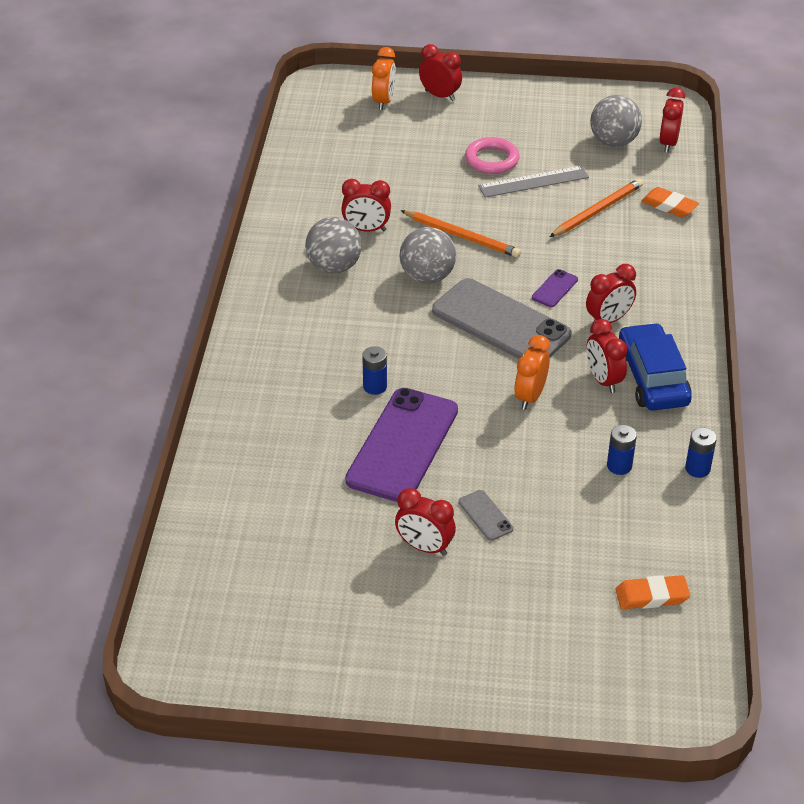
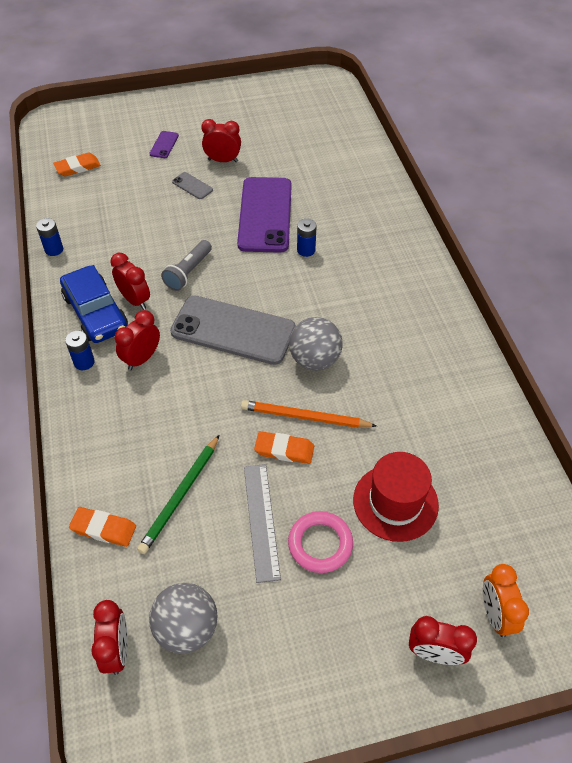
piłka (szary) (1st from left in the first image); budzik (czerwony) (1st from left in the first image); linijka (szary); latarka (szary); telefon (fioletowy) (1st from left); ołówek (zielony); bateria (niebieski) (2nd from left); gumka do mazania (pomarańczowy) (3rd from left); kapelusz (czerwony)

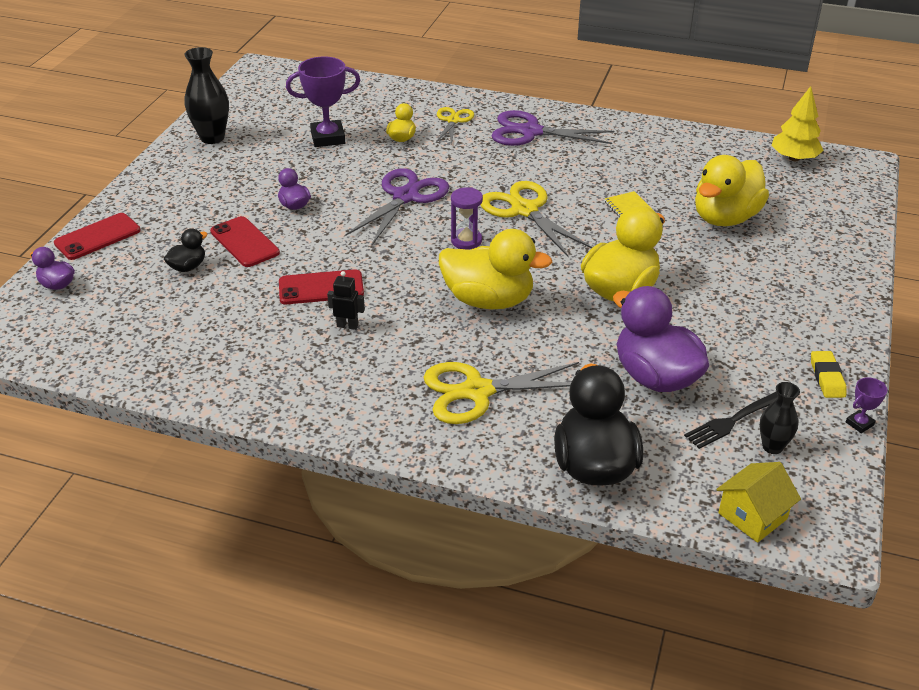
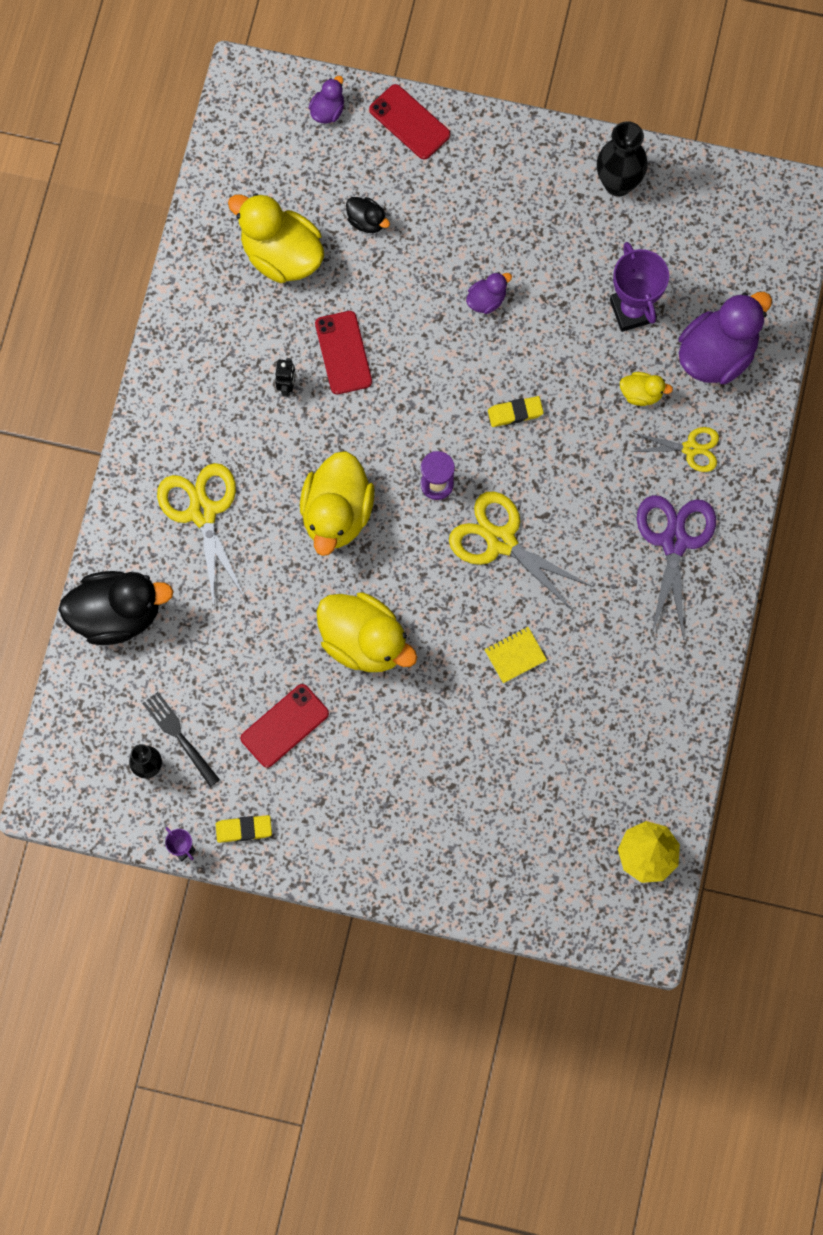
telefon (czerwony) (1st from left); gumka do mazania (żółty) (2nd from left); nożyczki (żółty) (2nd from left); kaczka (fioletowy) (3rd from left); kaczka (żółty) (1st from left); domek (żółty)

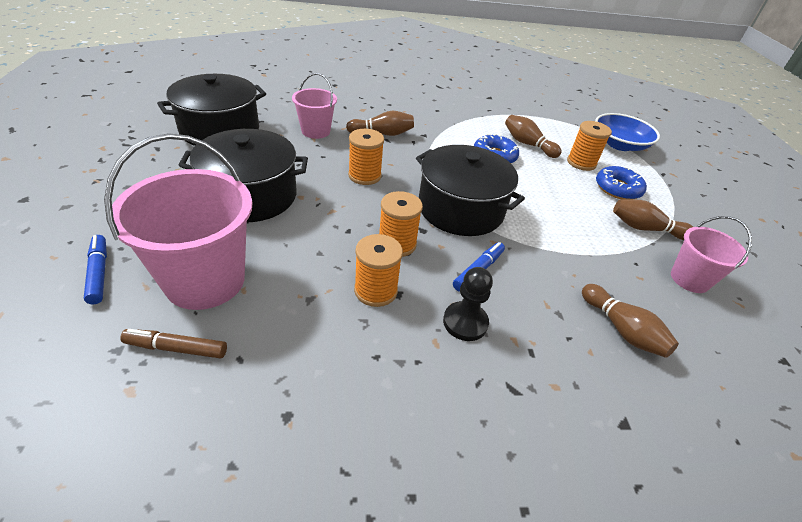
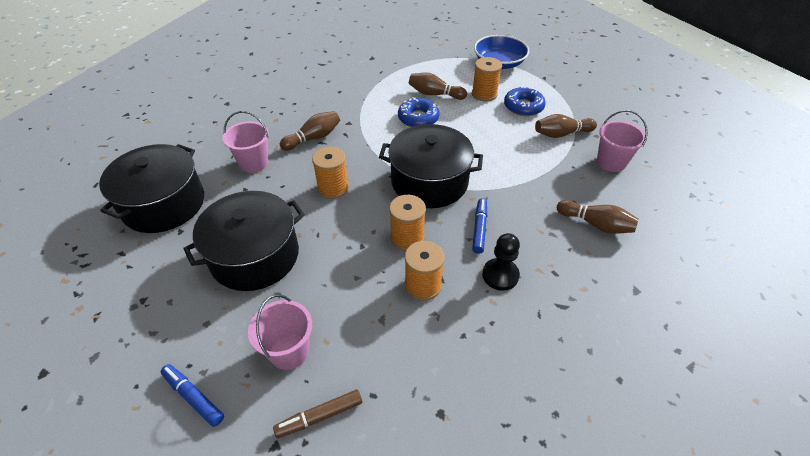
wiadro (różowy) (2nd from left)

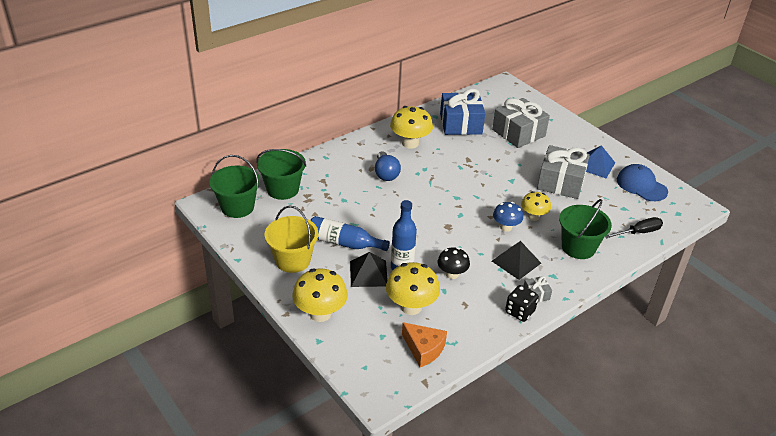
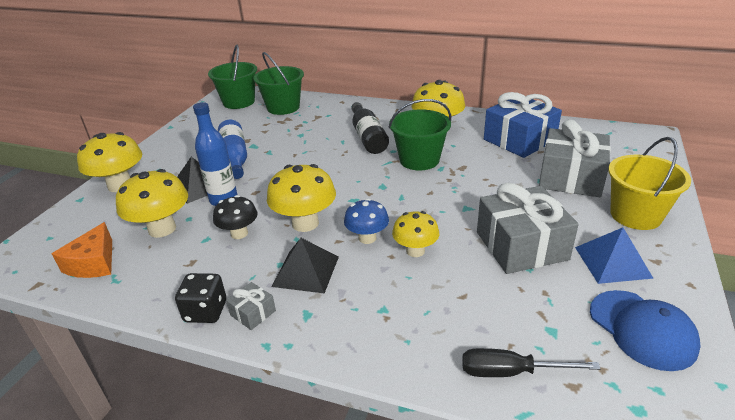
wiadro (żółty); butelka (czarny); wiadro (zielony) (3rd from left); śrubokręt (czarny); czapka (niebieski); grzyb (żółty) (3rd from left)

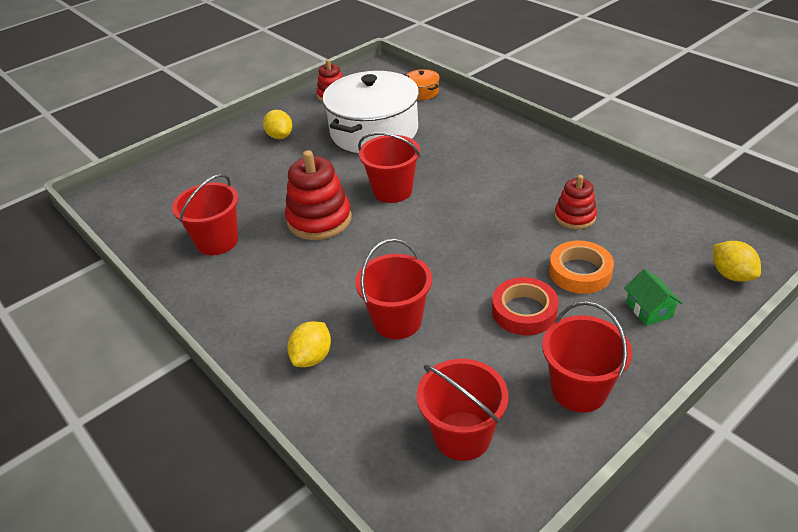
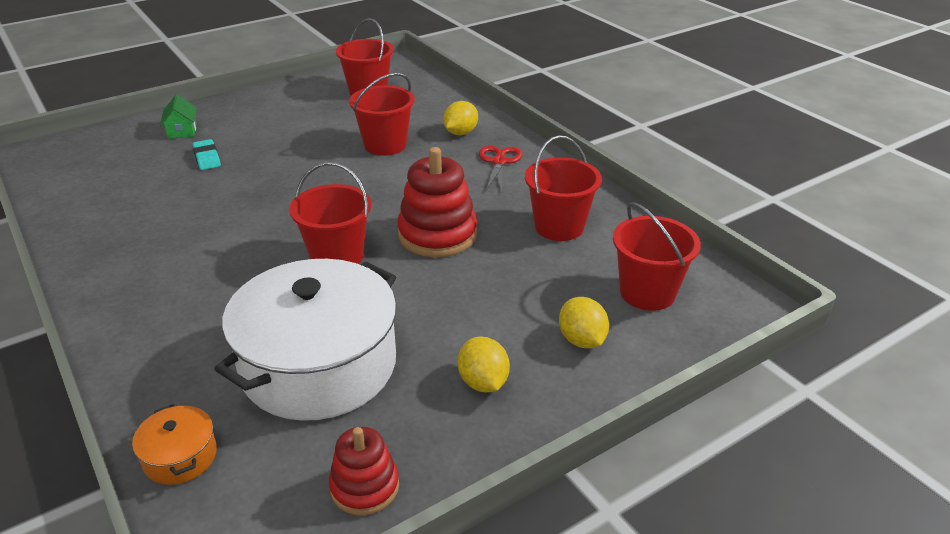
taśma klejąca (czerwony); wiadro (czerwony) (5th from left); gumka do mazania (turkusowy); zabawka nakładanka (czerwony) (3rd from left in the first image); cytryna (żółty) (3rd from left); nożyczki (czerwony)

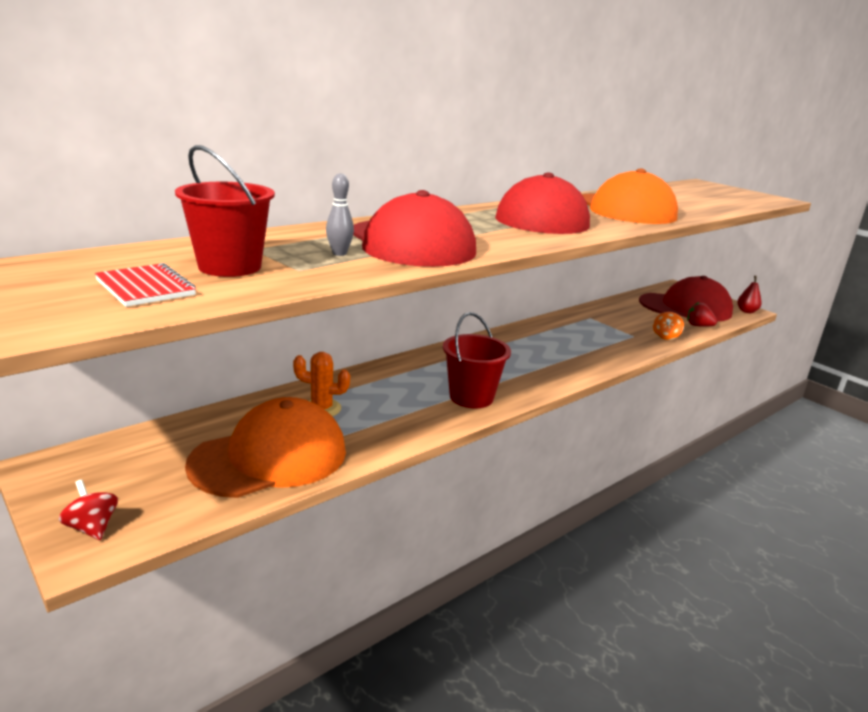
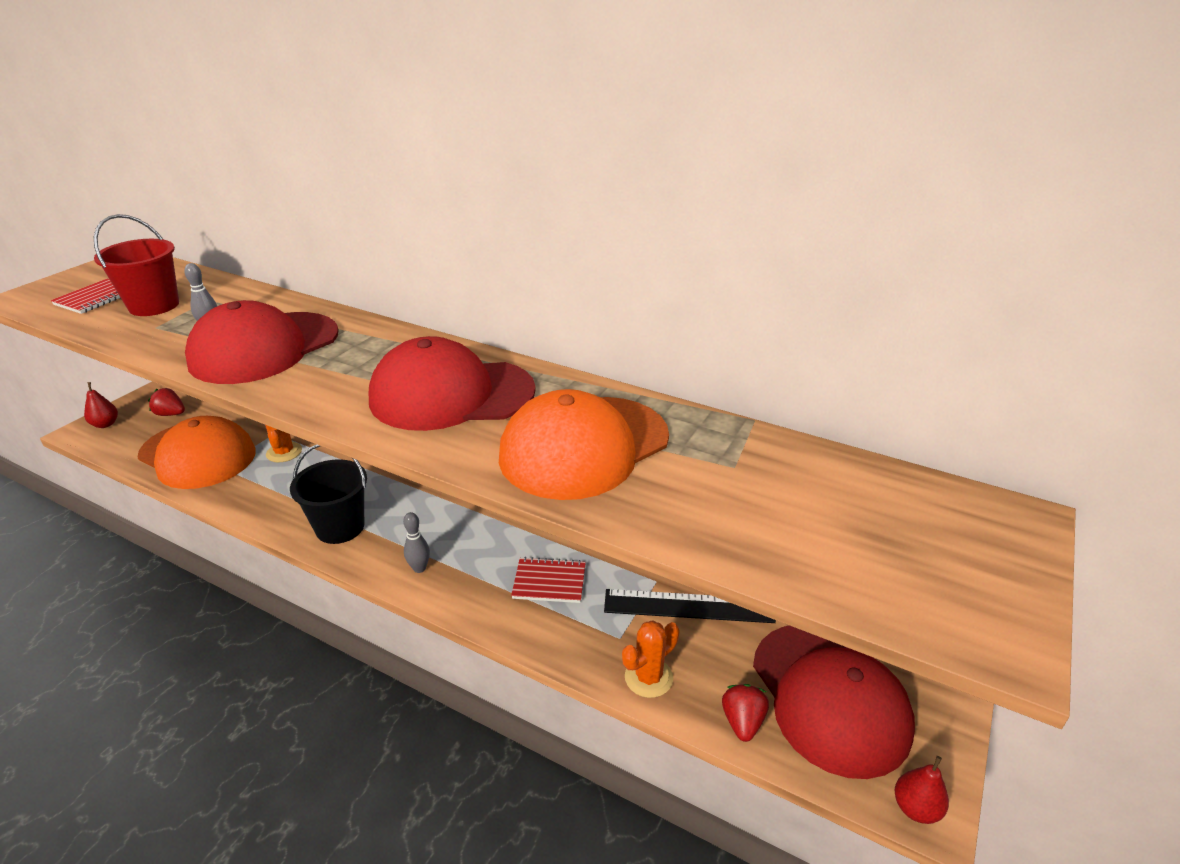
gruszka (czerwony) (1st from left); wiadro (czarny); kaktus (pomarańczowy) (2nd from left); truskawka (czerwony) (1st from left); kręgiel (szary) (2nd from left); zeszyt (czerwony) (2nd from left); linijka (czarny)

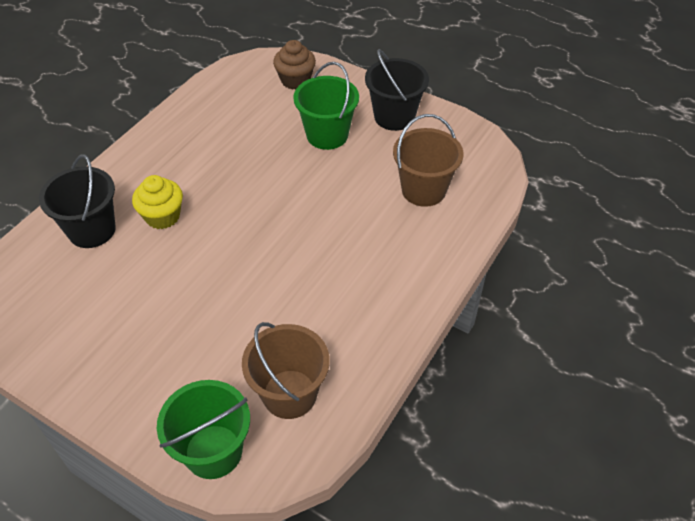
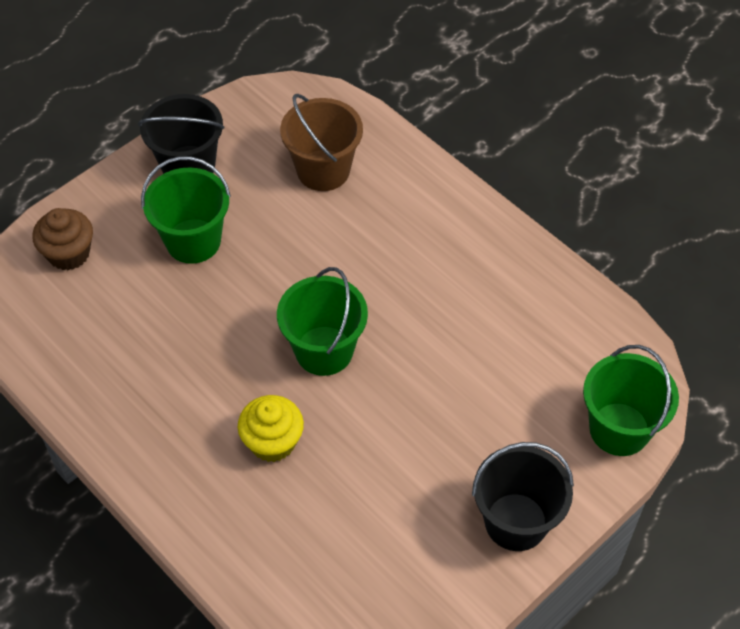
wiadro (czarny) (2nd from left); wiadro (brązowy) (1st from left in the first image); wiadro (zielony) (2nd from left)

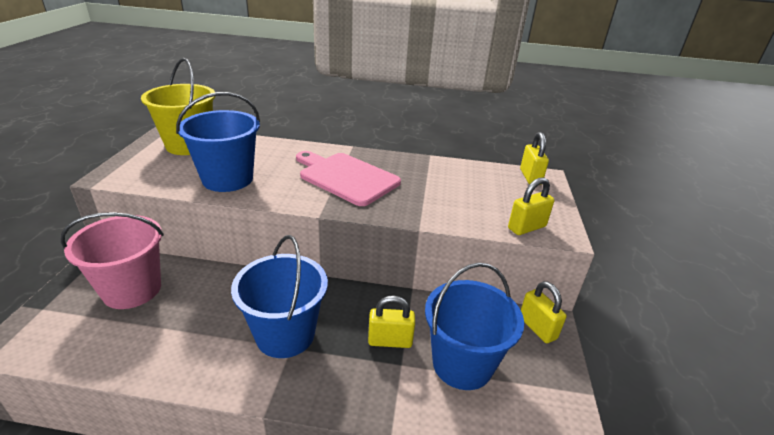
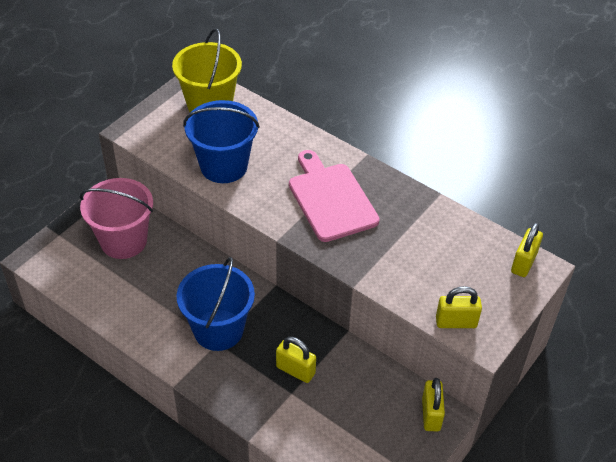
wiadro (niebieski) (3rd from left in the first image)

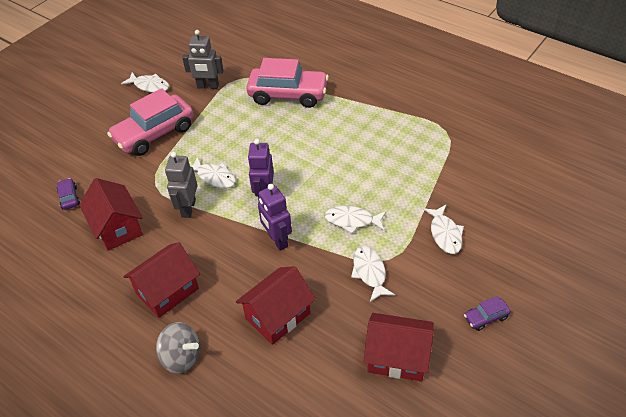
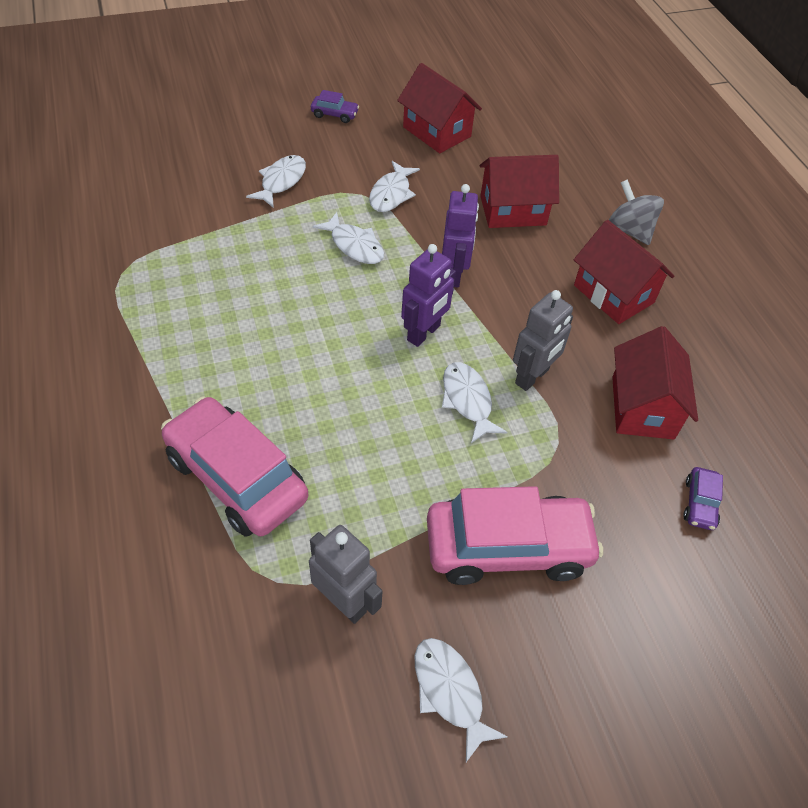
domek (czerwony) (3rd from left)

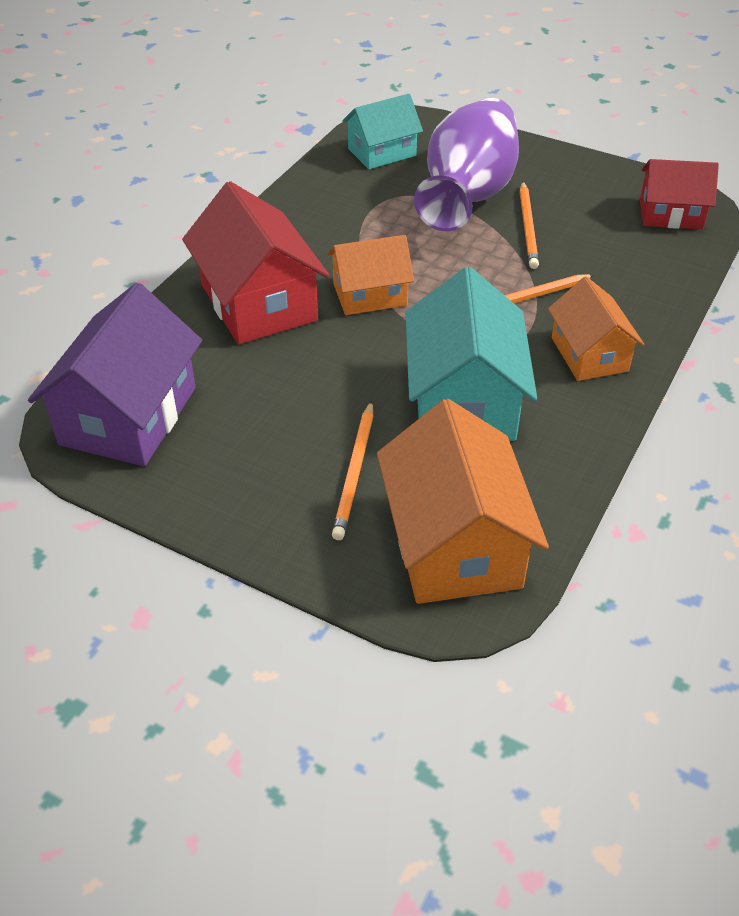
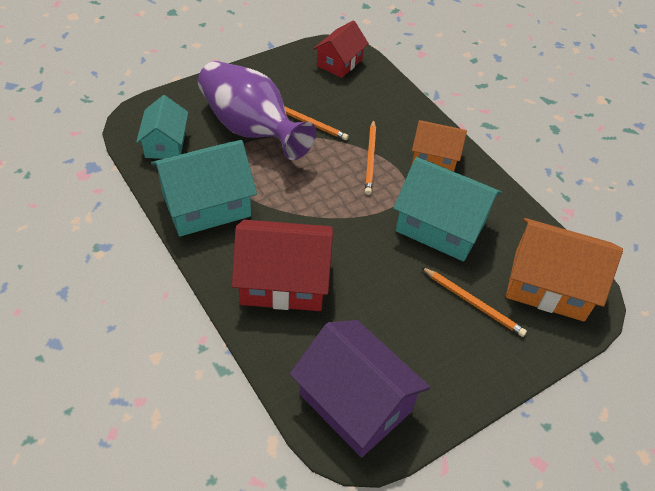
domek (pomarańczowy) (1st from left in the first image); domek (turkusowy) (2nd from left)

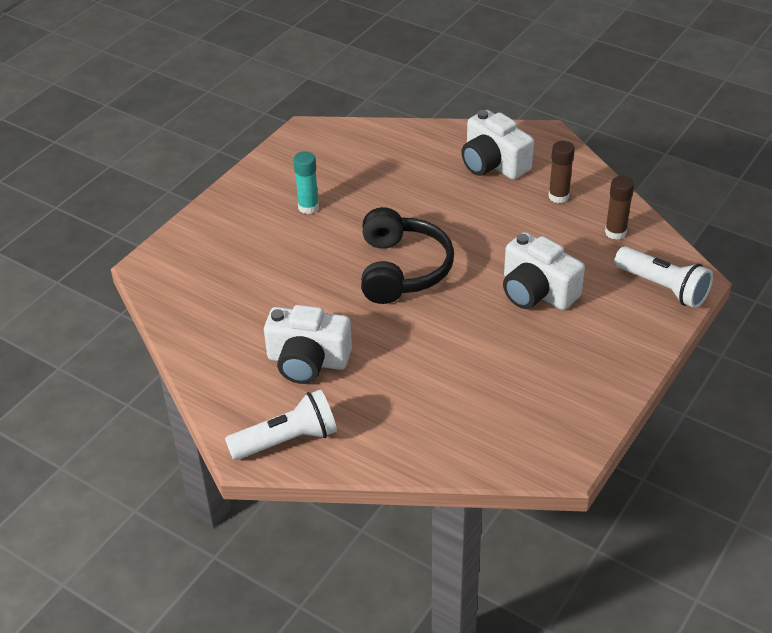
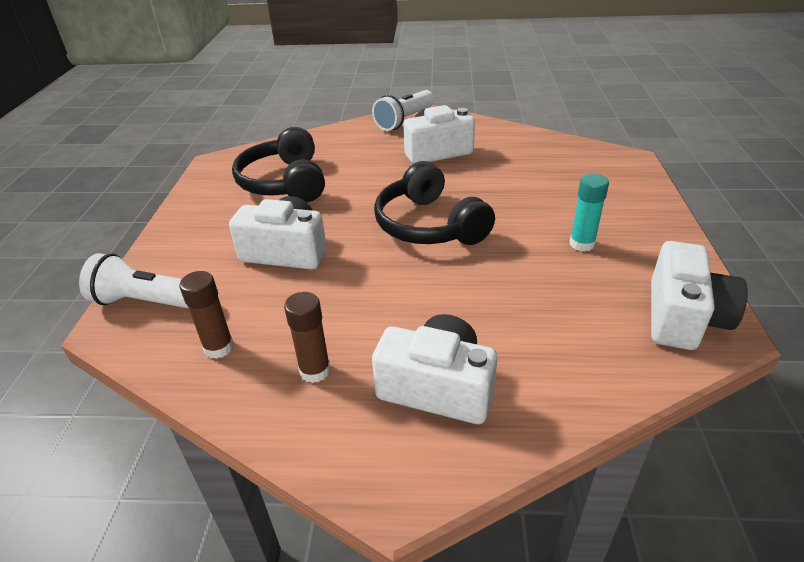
słuchawki (czarny) (1st from left); aparat fotograficzny (biały) (4th from left)

